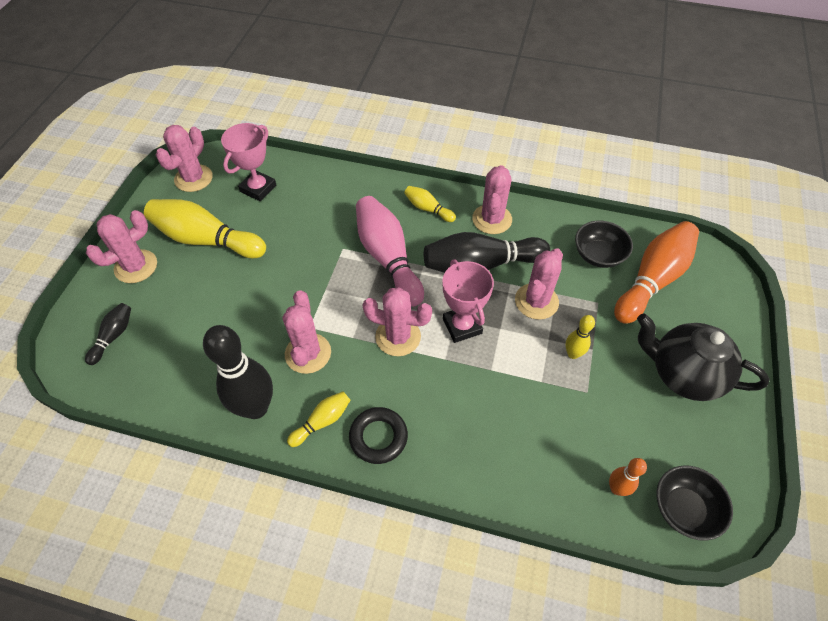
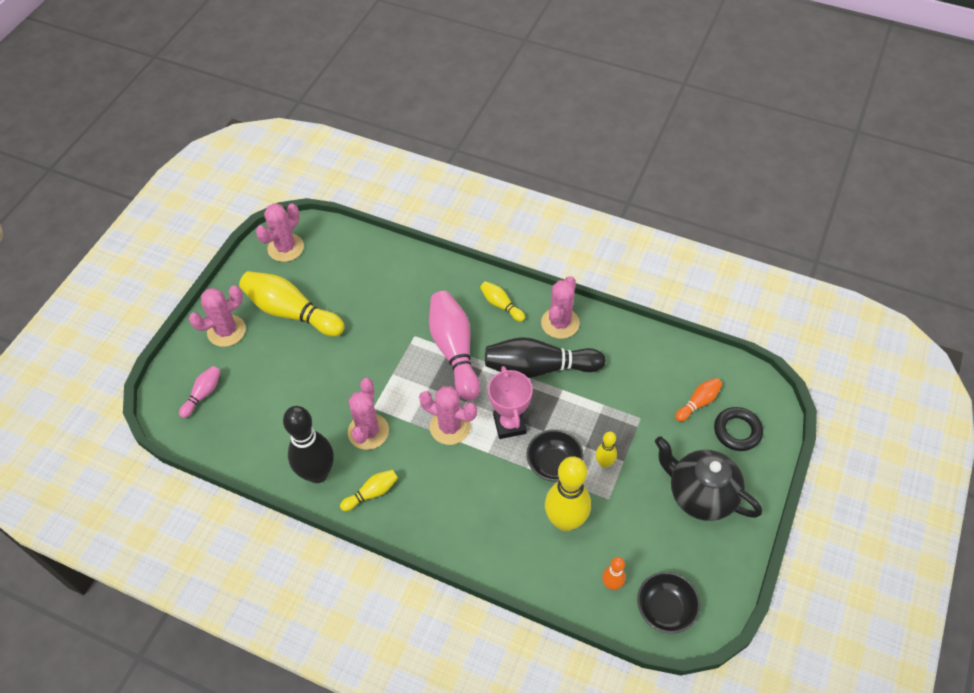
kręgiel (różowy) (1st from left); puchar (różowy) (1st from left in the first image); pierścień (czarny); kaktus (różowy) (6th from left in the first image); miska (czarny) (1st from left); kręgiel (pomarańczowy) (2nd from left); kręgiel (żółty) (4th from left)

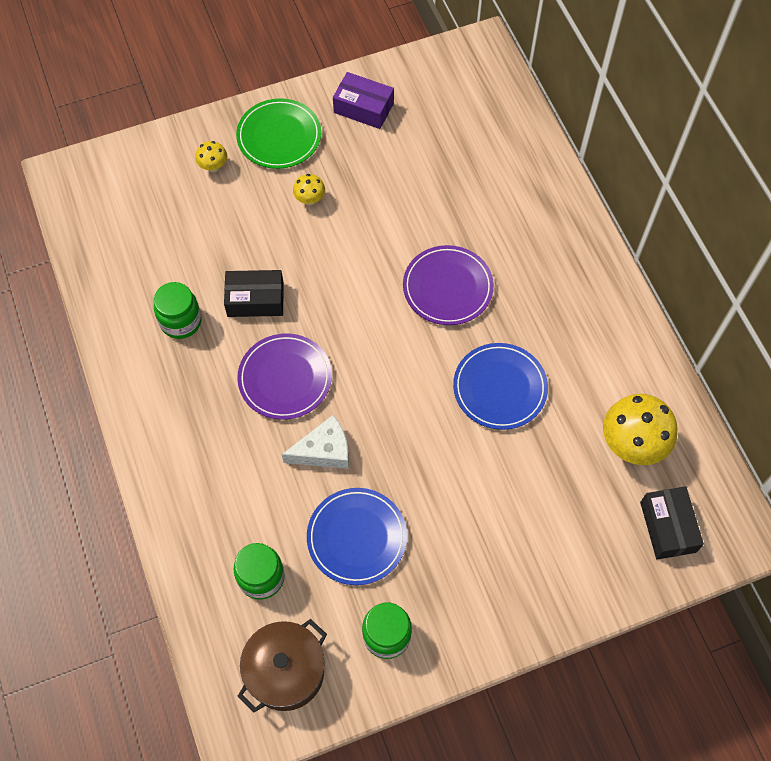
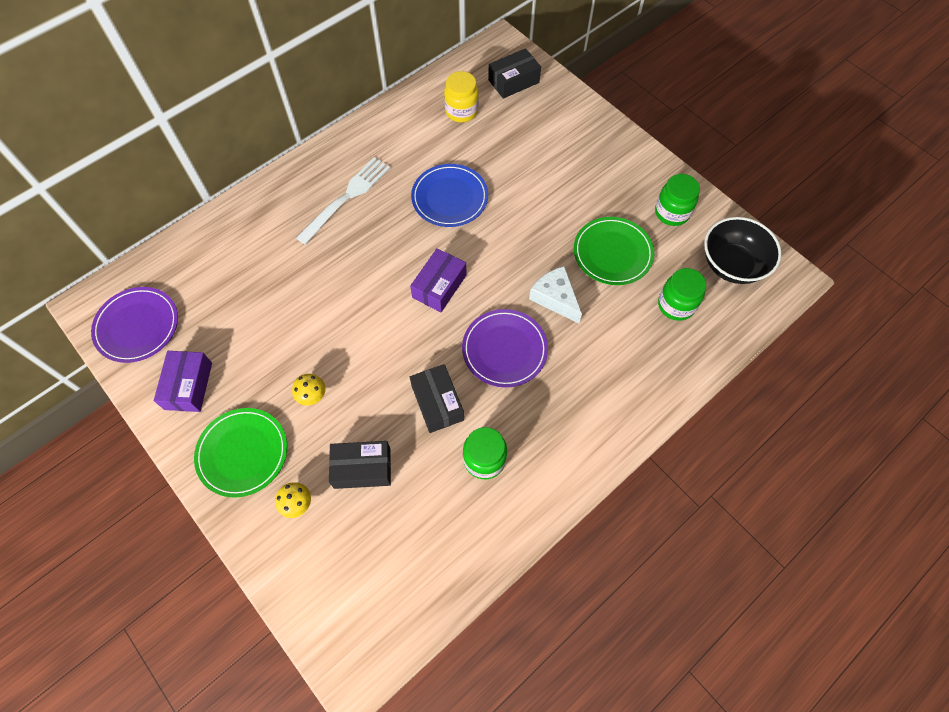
miska (czarny); talerz (zielony) (2nd from left); talerz (fioletowy) (1st from left); słoik (żółty); widelec (biały); pudełko (czarny) (1st from left); pudełko (fioletowy) (2nd from left)

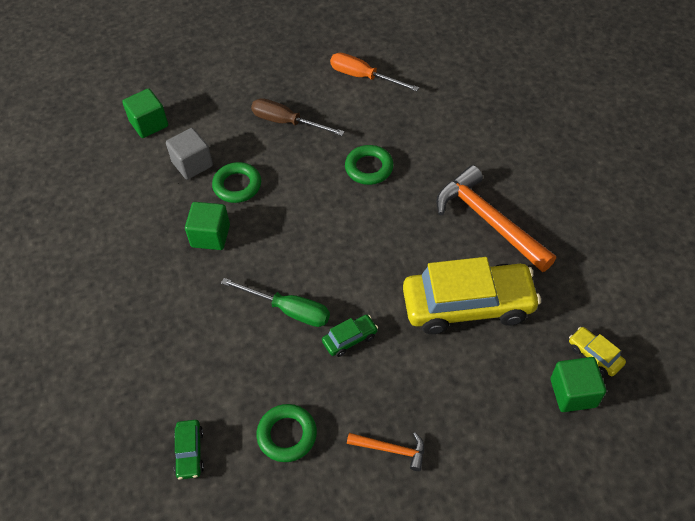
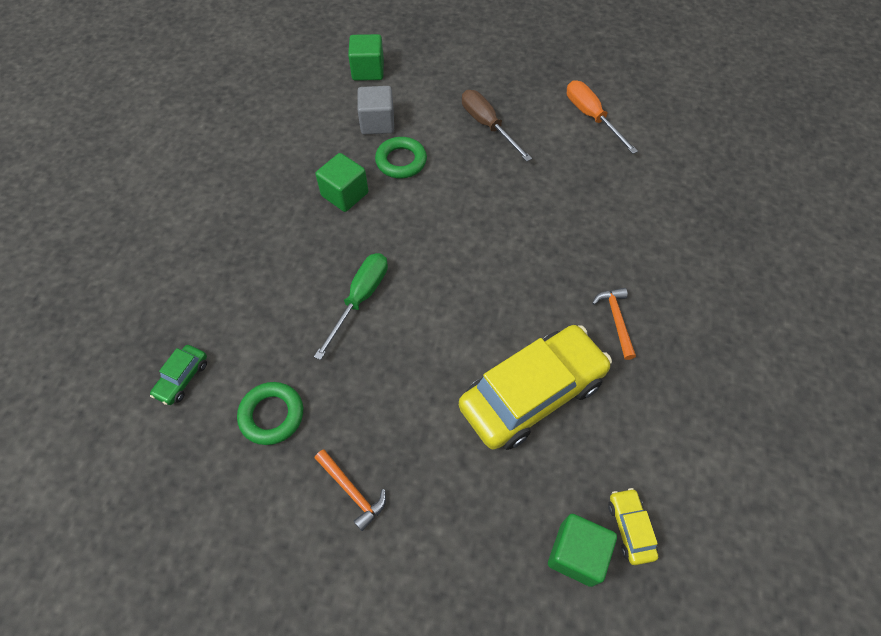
śrubokręt (zielony); samochód (zielony) (2nd from left in the first image); pierścień (zielony) (3rd from left in the first image); samochód (żółty) (1st from left); młotek (pomarańczowy) (2nd from left)

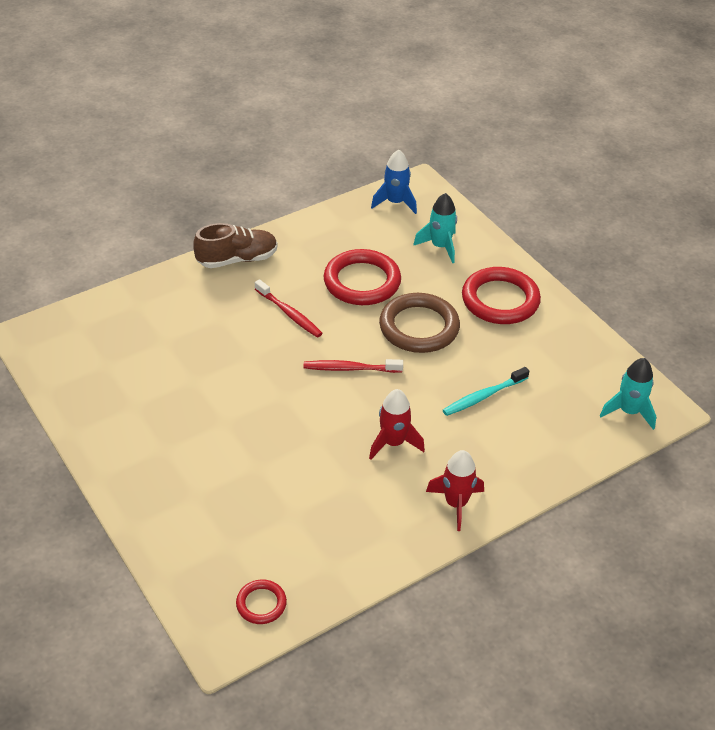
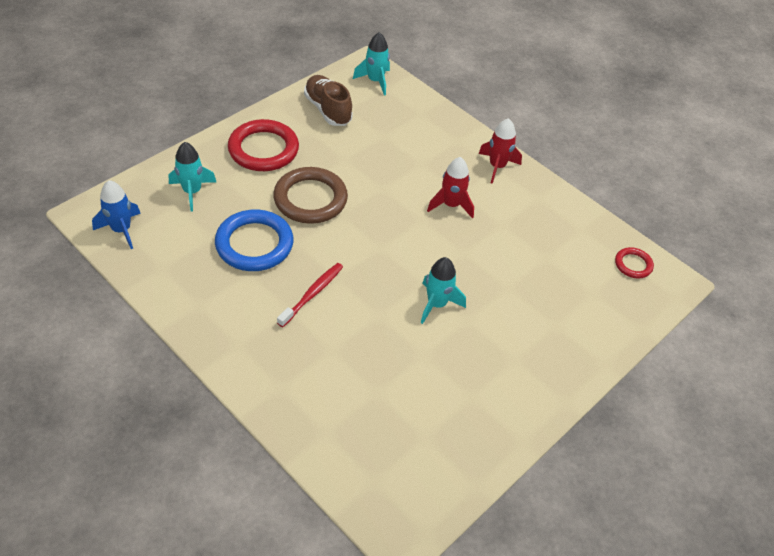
but (brązowy); szczoteczka do zębów (czerwony) (2nd from left in the first image); pierścień (niebieski); szczoteczka do zębów (turkusowy); rakieta (turkusowy) (3rd from left)

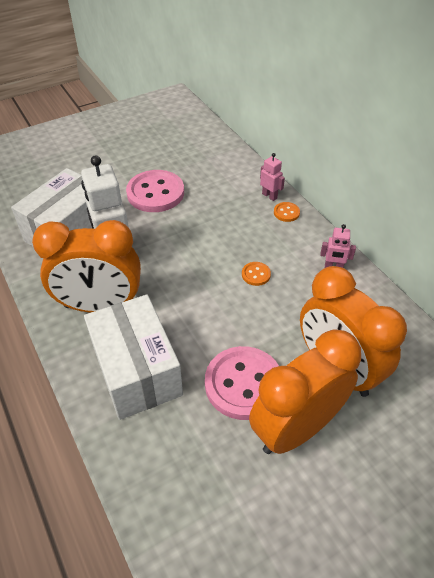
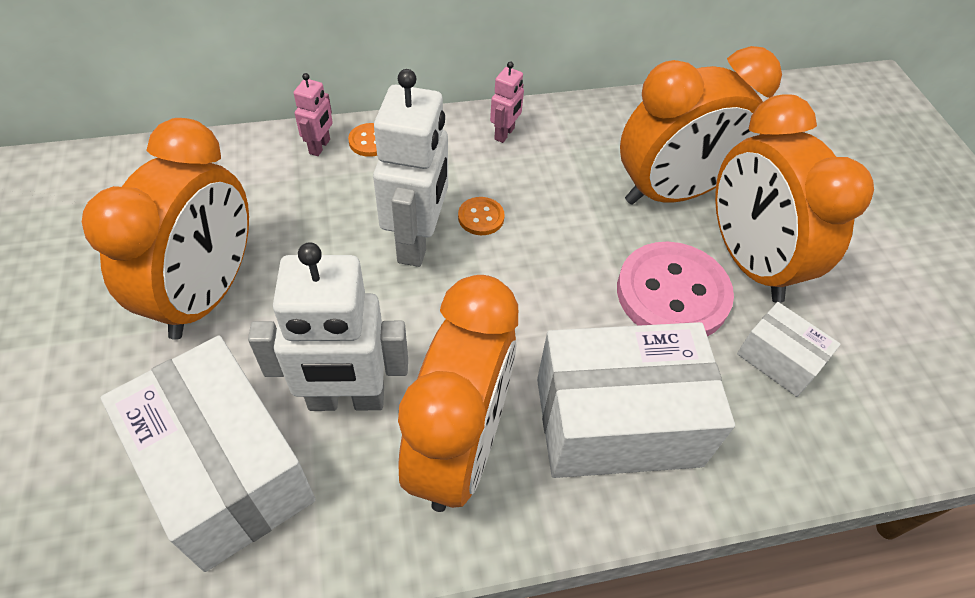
budzik (pomarańczowy) (1st from left); robot (różowy) (1st from left); robot (biały) (2nd from left); pudełko (biały) (3rd from left)

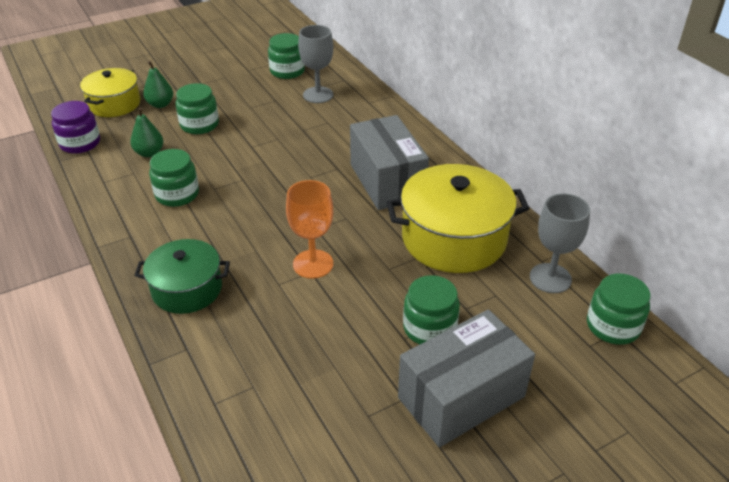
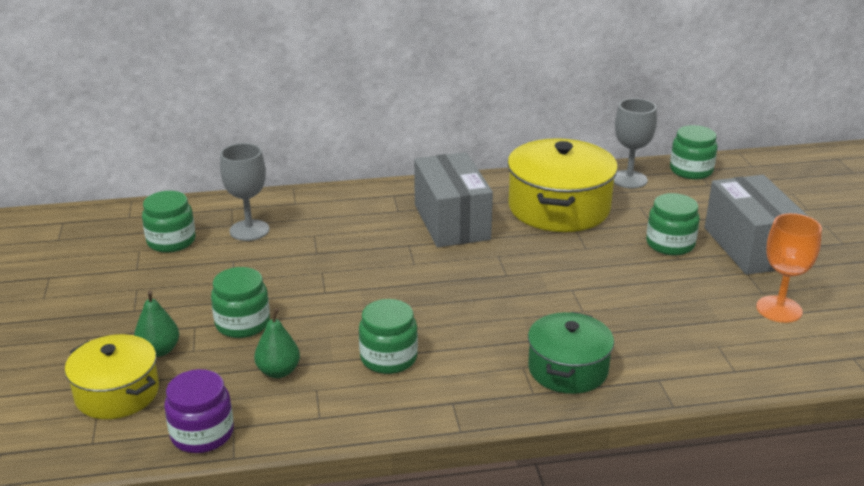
kielich (pomarańczowy); pudełko (szary) (1st from left)

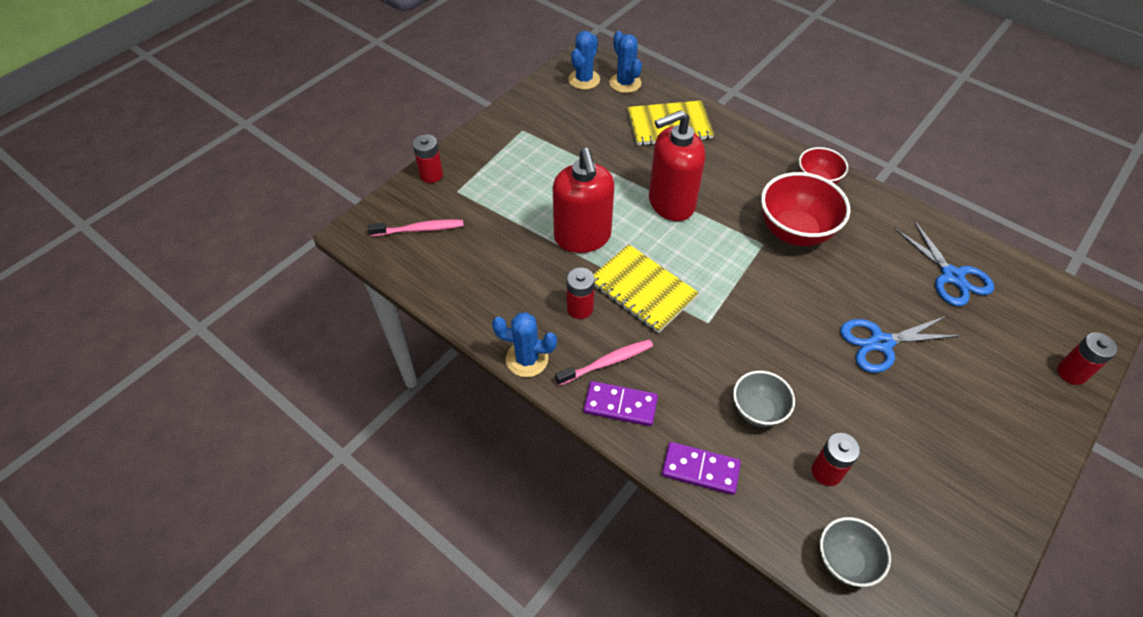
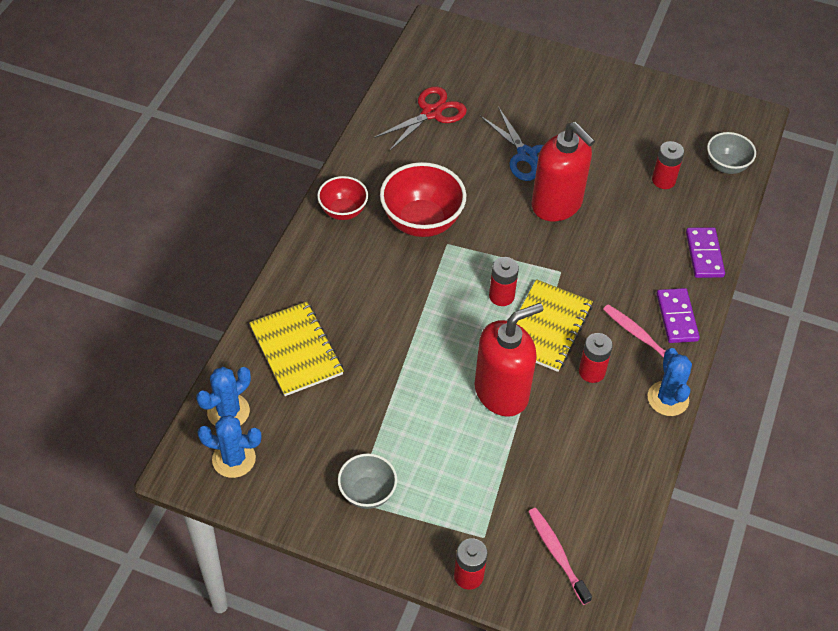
dozownik mydła (czerwony) (2nd from left); miska (szary) (1st from left); nożyczki (czerwony); bateria (czerwony) (2nd from left)

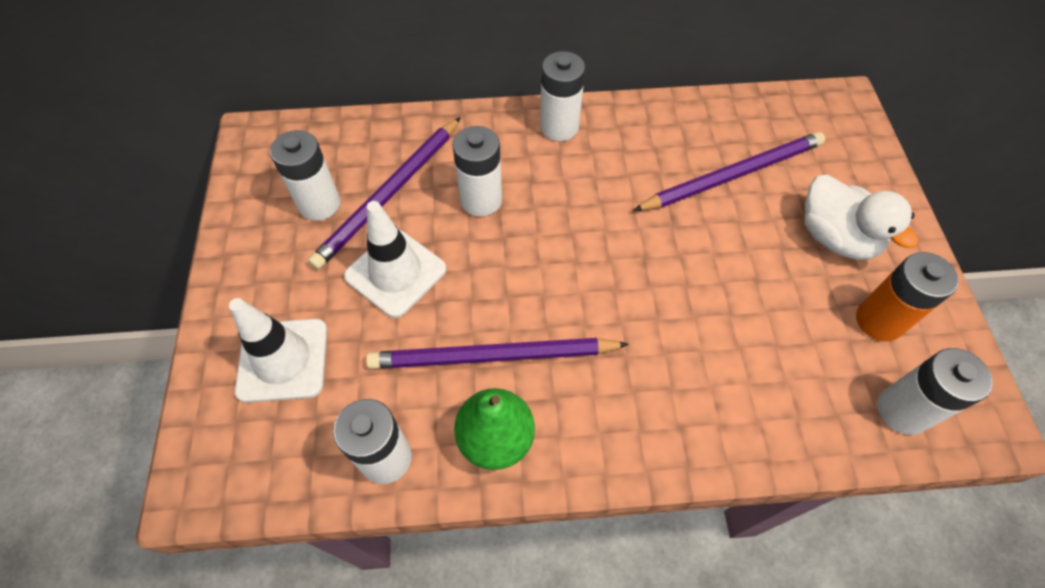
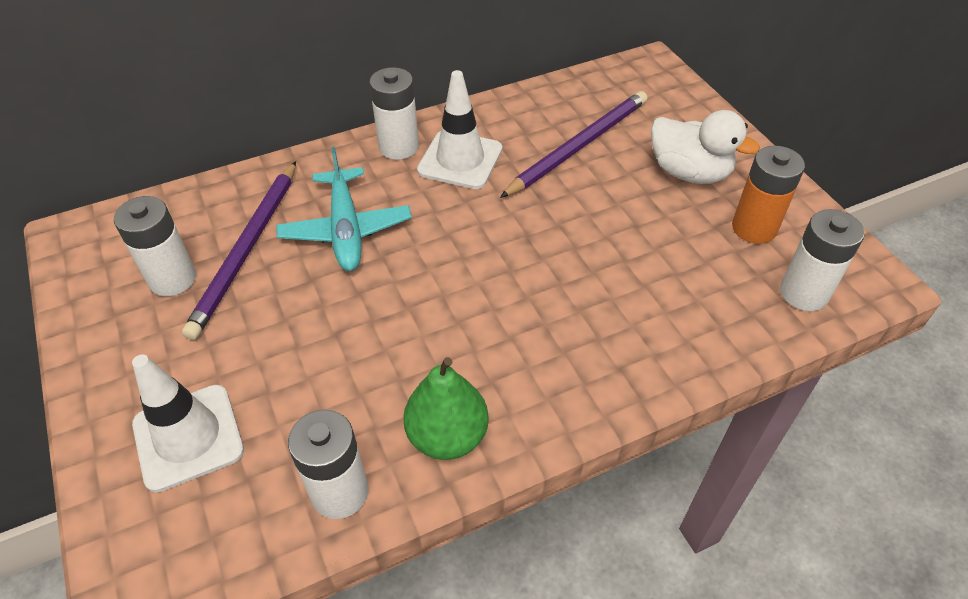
pachołek (biały) (2nd from left); ołówek (fioletowy) (2nd from left in the first image); samolot (turkusowy)

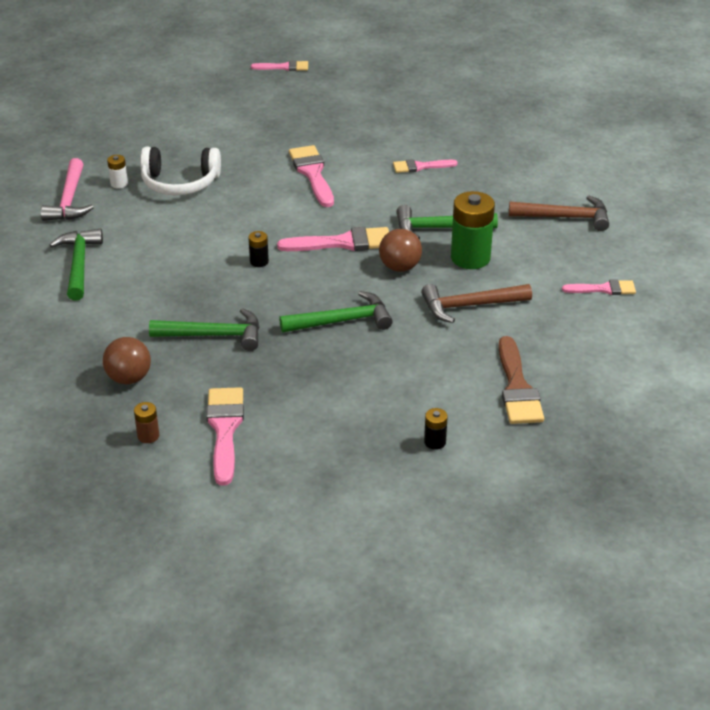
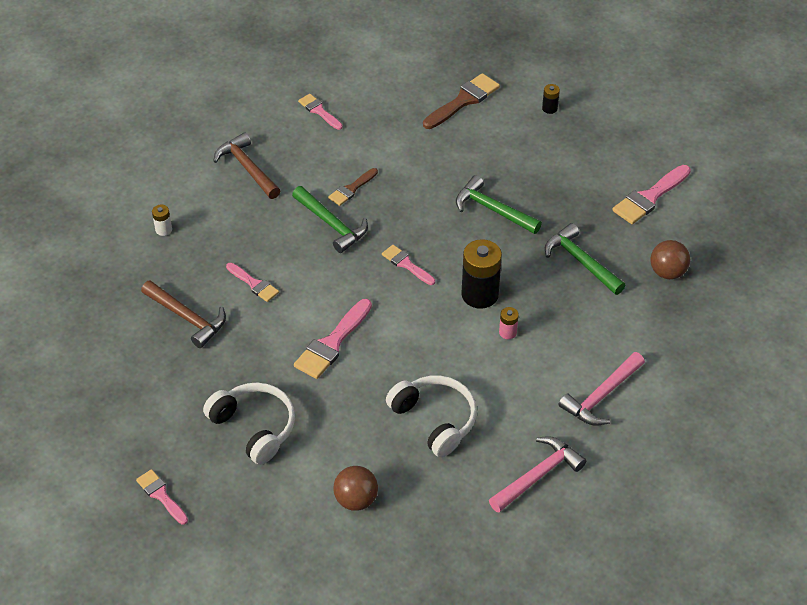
młotek (różowy) (2nd from left); bateria (biały); bateria (brązowy); bateria (czarny) (1st from left); pędzel (różowy) (5th from left); piłka (brązowy) (1st from left); młotek (brązowy) (1st from left); pędzel (brązowy) (1st from left); słuchawki (biały) (1st from left); bateria (różowy)

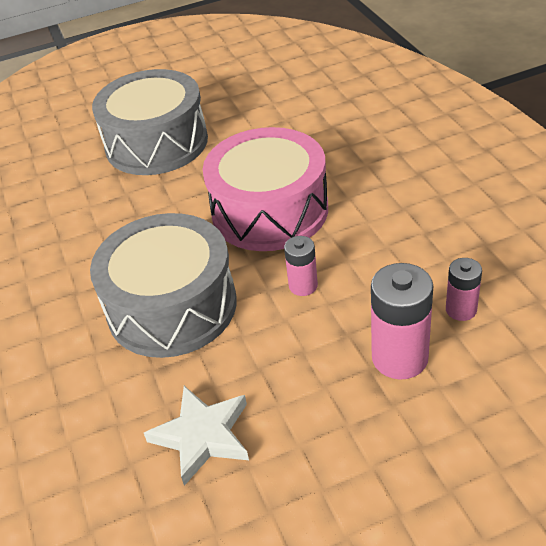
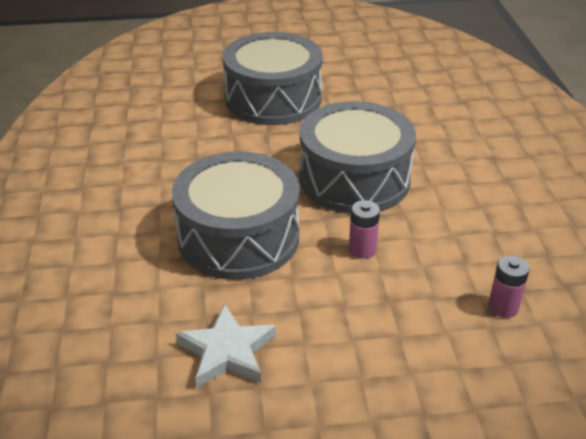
bęben (szary) (3rd from left); bateria (różowy) (2nd from left in the first image)

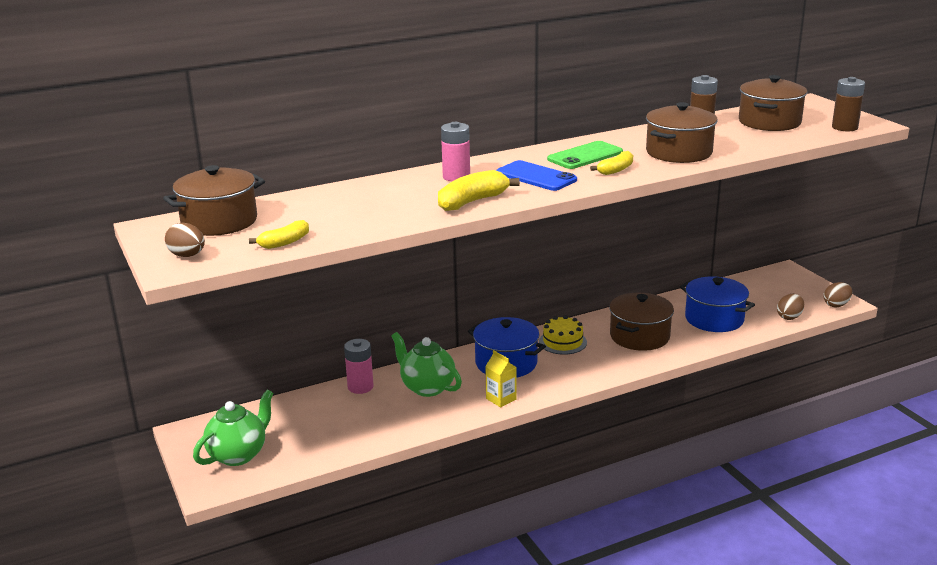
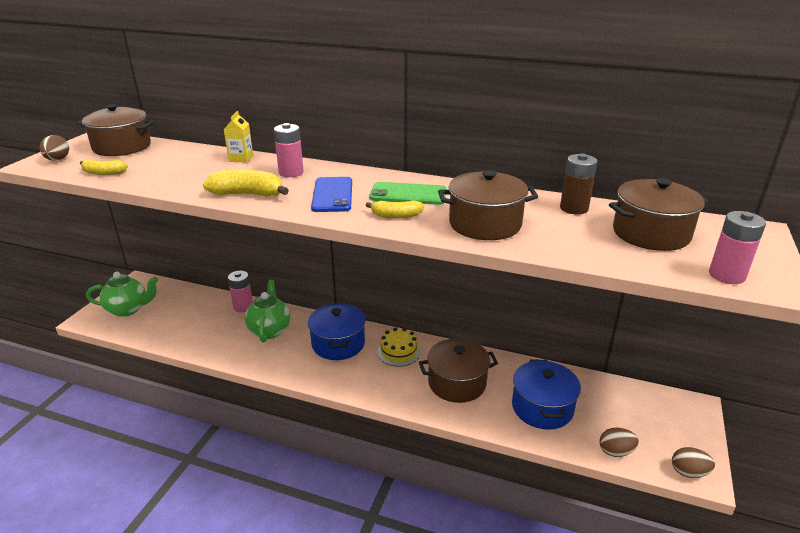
karton mleka (żółty); bateria (różowy) (3rd from left)

